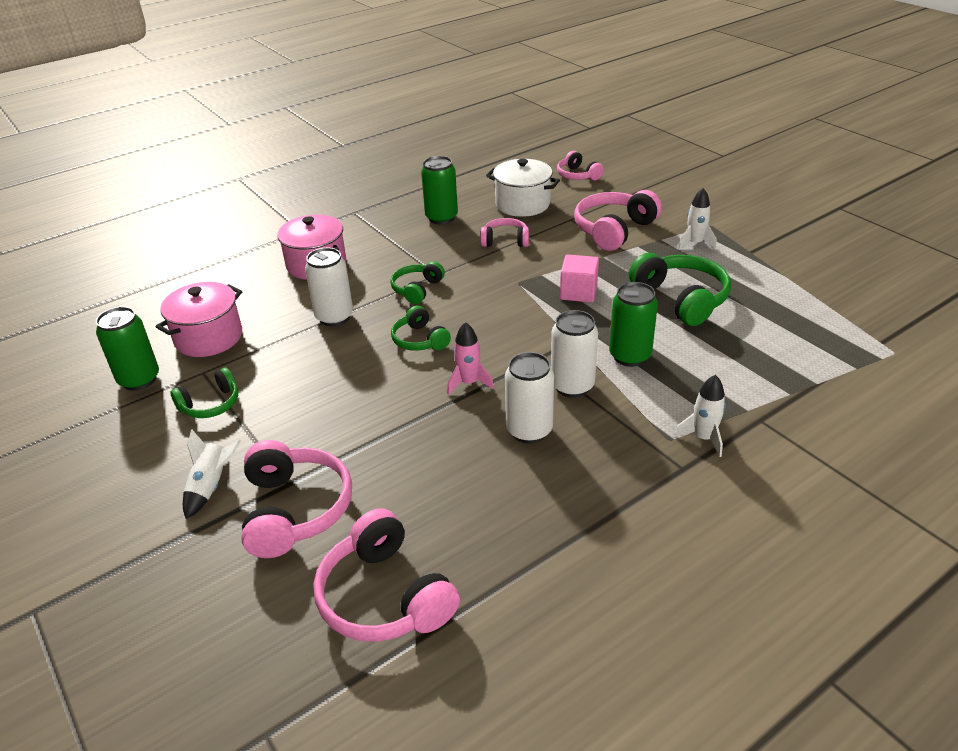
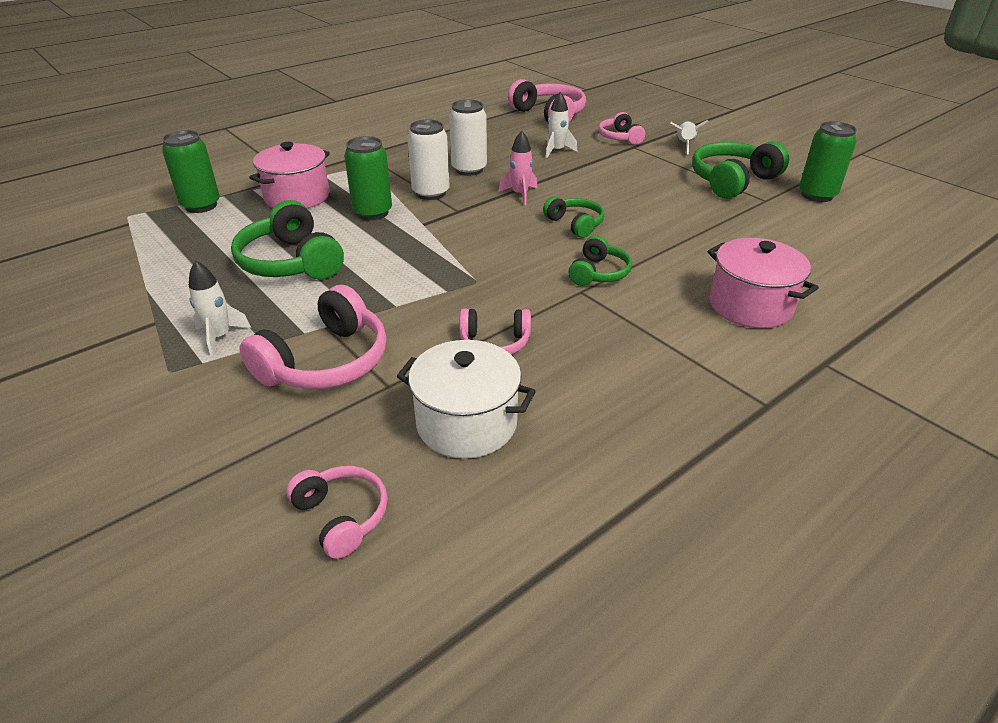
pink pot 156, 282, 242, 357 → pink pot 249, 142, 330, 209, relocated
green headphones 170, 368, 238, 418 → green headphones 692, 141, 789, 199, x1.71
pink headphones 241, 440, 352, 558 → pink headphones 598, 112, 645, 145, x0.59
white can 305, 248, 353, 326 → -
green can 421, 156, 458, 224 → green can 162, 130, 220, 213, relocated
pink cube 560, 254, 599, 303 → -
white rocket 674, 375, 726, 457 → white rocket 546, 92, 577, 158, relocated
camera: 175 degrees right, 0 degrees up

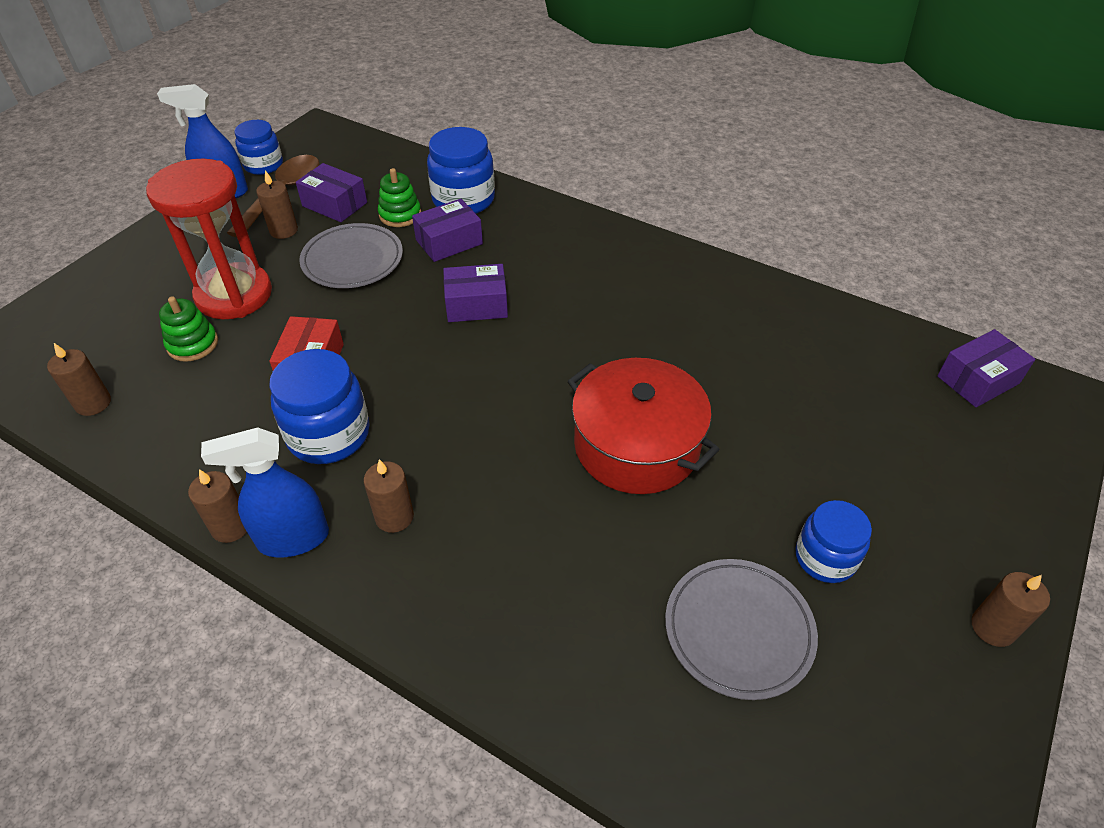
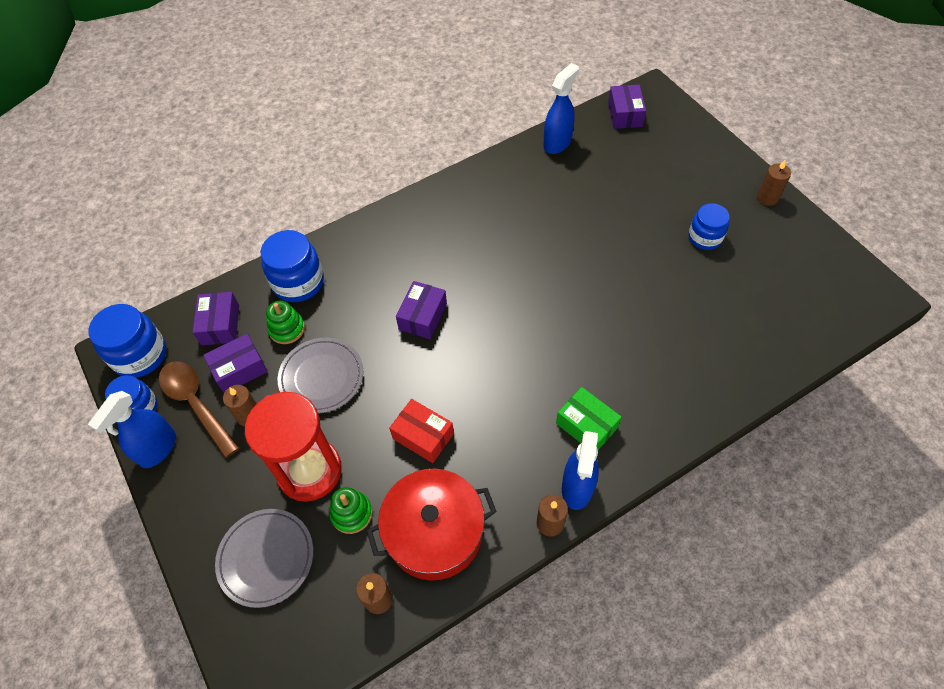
blue jar 269, 349, 370, 464 → blue jar 89, 304, 166, 378, relocated
brown candle 363, 459, 414, 533 → green box 556, 387, 621, 450
purple box 412, 199, 483, 262 → purple box 193, 292, 239, 345, relocated
red pot 568, 358, 720, 494 → red pot 367, 469, 497, 581, relocated
grey plate 665, 559, 818, 700 → grey plate 215, 509, 313, 608, relocated
- → blue spray bottle 543, 63, 579, 154
camera: 60 degrees left, 10 degrees up

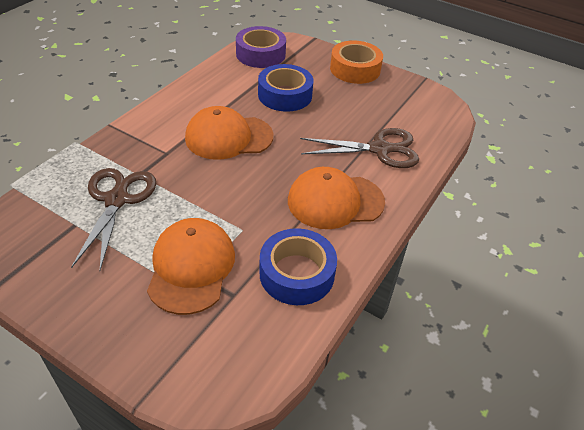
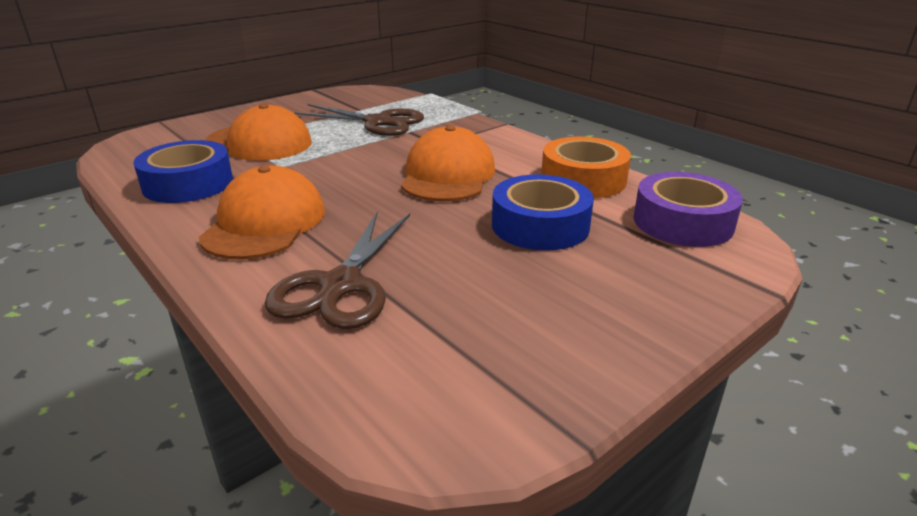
orange tape 330, 41, 383, 84 → orange tape 541, 137, 631, 198, relocated
camera: 110 degrees right, 15 degrees down

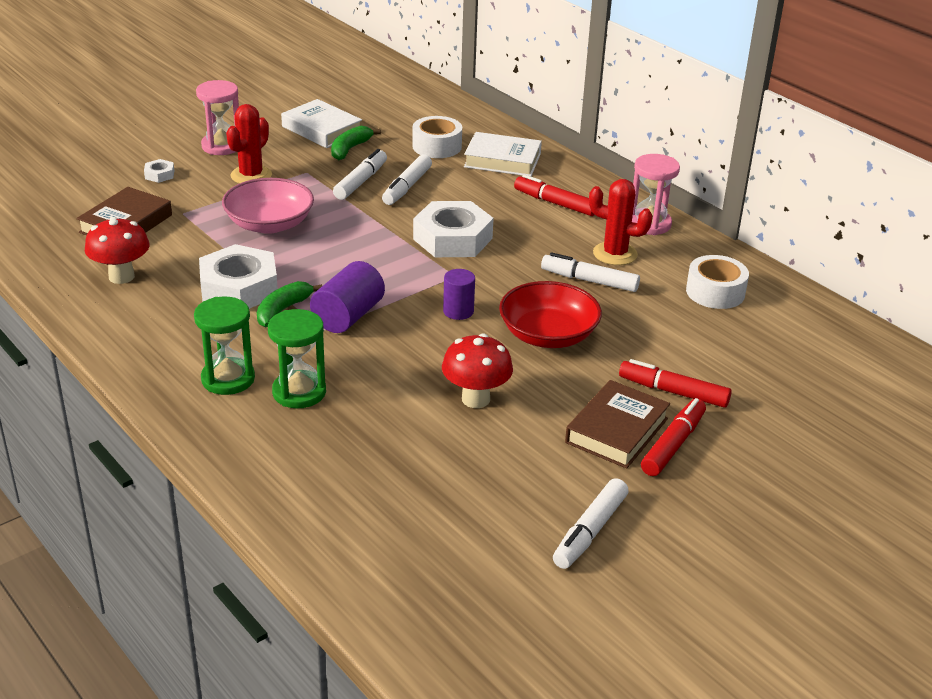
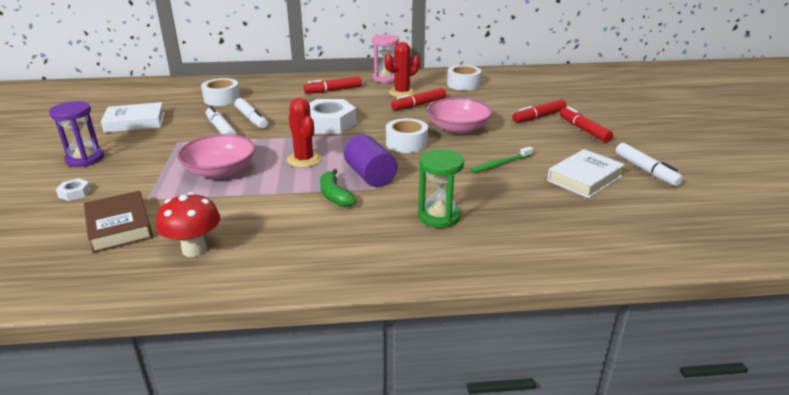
green hourglass 194, 297, 255, 395 → -
pink hourglass 196, 80, 239, 155 → purple hourglass 49, 101, 104, 167
white nut 199, 244, 278, 309 → -
red cactus 226, 104, 272, 184 → red cactus 287, 98, 322, 168, relocated
green banana 331, 126, 381, 160 → -
red mushroom 442, 334, 513, 408 → green toothbrush 470, 147, 533, 173
purple cylinder 443, 269, 475, 320 → white tape 386, 118, 428, 153
white book 464, 132, 542, 176 → white book 547, 149, 625, 198, relocated
red bowl 499, 281, 602, 348 → pink bowl 426, 98, 492, 134
white marker 541, 253, 640, 292 → red marker 391, 88, 446, 111
brown book 565, 380, 670, 469 → -
camera: 55 degrees left, 5 degrees down

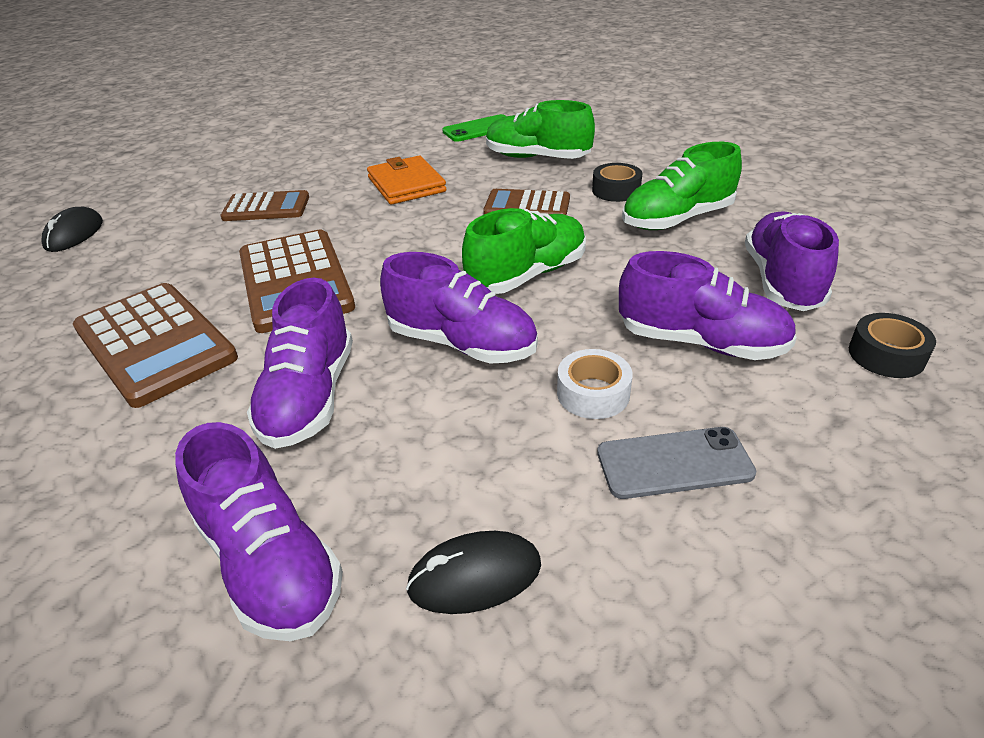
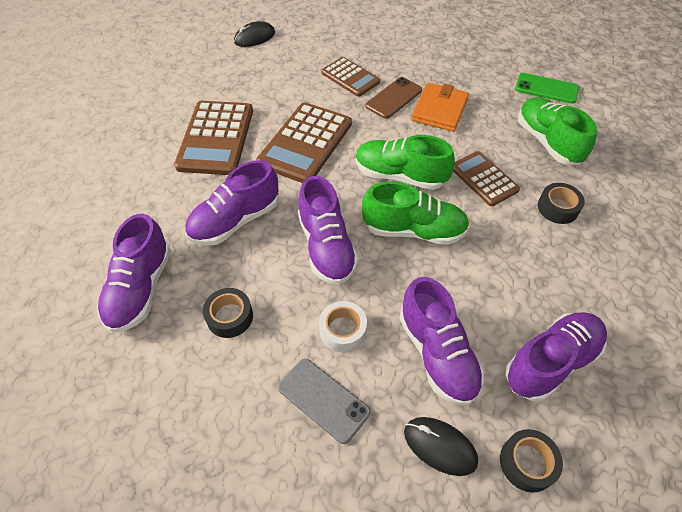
black mouse 406, 531, 541, 614 → black mouse 404, 417, 478, 476, relocated
green shoe 622, 142, 742, 230 → green shoe 356, 135, 455, 190, relocated
- → black tape 203, 288, 253, 338
- → brown phone 365, 77, 422, 119
camera: 45 degrees right, 15 degrees up

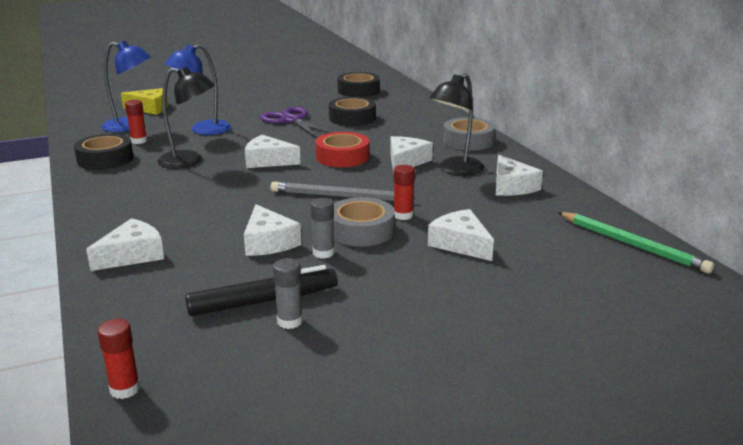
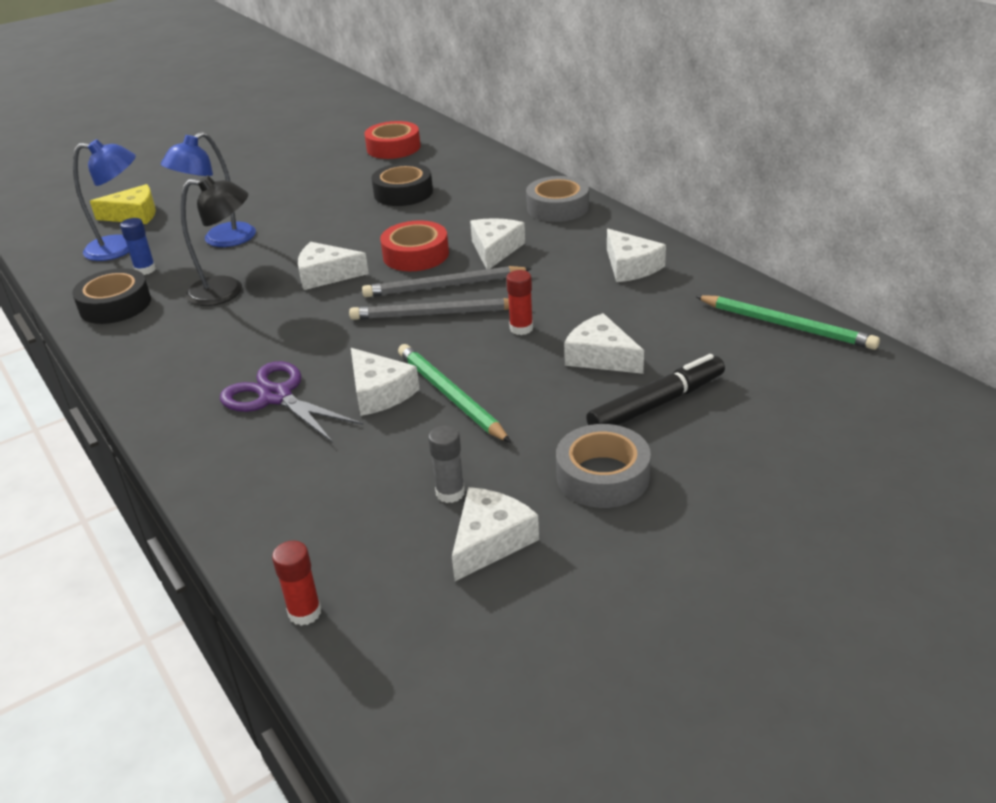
white cheese 86, 218, 164, 271 → white cheese 452, 487, 539, 581, relocated
red glue stick 125, 100, 147, 144 → blue glue stick 120, 218, 156, 275
black marker 185, 265, 338, 316 → black marker 586, 354, 725, 425, relocated
purple scissors 260, 107, 332, 137 → purple scissors 220, 361, 363, 443, relocated
grey glue stick 310, 198, 334, 258 → green pencil 398, 344, 511, 443
grey tape 333, 197, 395, 247 → grey tape 556, 424, 651, 508, relocated
black tape 337, 72, 380, 97 → red tape 364, 121, 421, 159
black lamp 429, 73, 485, 176 → -
- → grey pencil 362, 266, 532, 297
camera: 10 degrees left, 10 degrees up

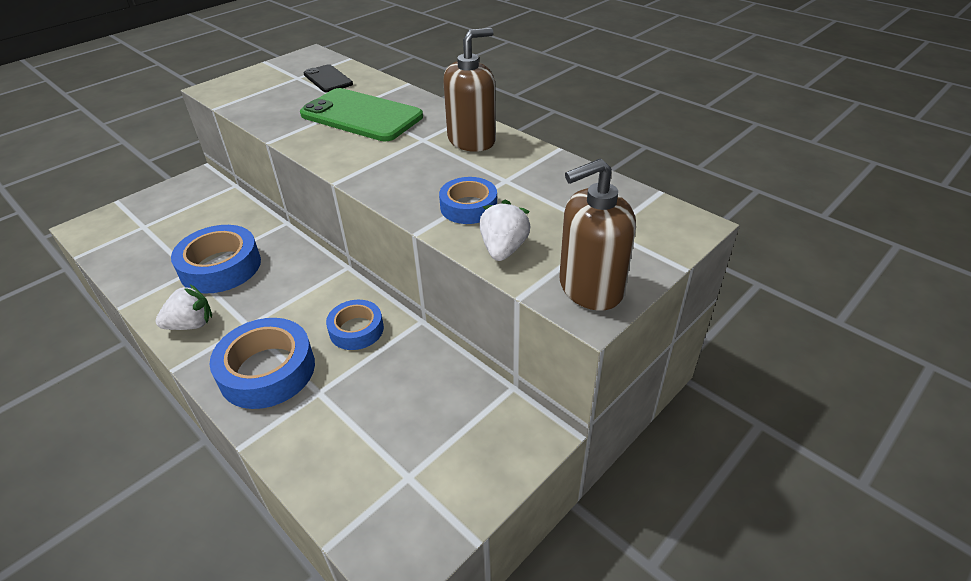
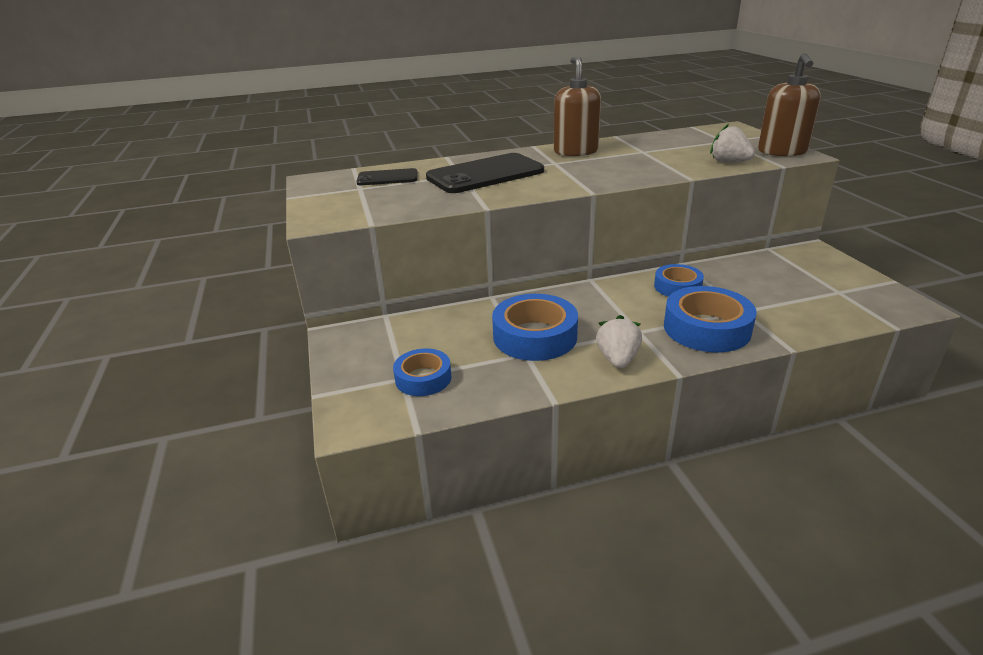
green phone 300, 88, 423, 141 → black phone 426, 153, 544, 193
blue tape 439, 177, 497, 224 → blue tape 393, 348, 452, 396, relocated
camera: 60 degrees left, 10 degrees down

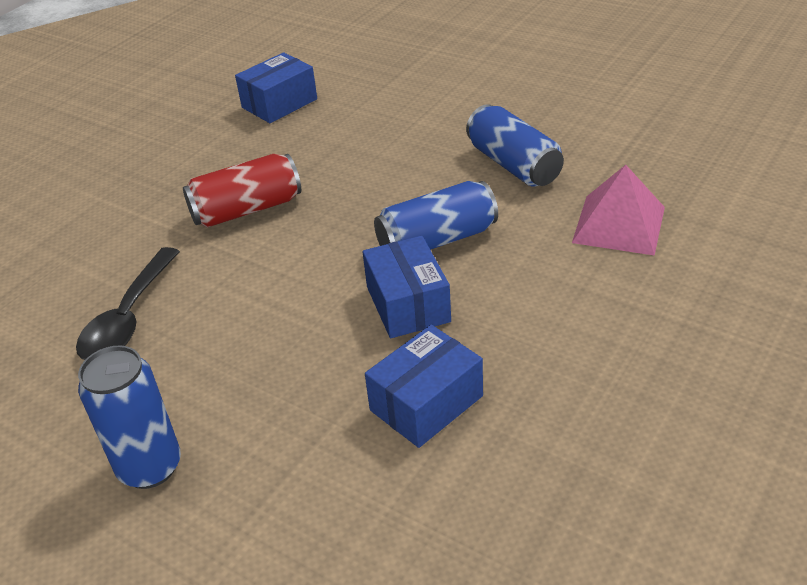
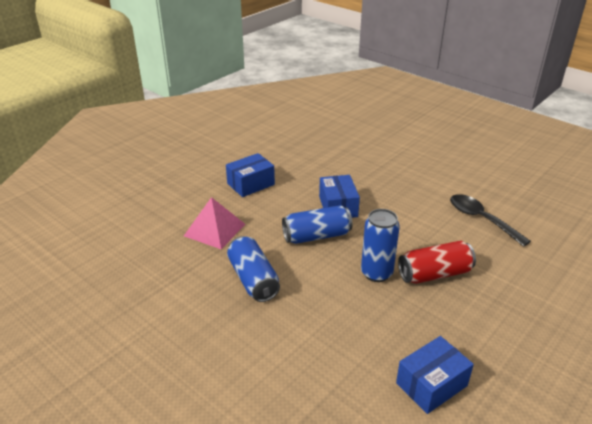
black spoon 76, 247, 180, 360 → black spoon 450, 194, 531, 247, 60 degrees counterclockwise
blue can 78, 345, 181, 489 → blue can 361, 209, 400, 282, relocated
blue box 365, 325, 483, 448 → blue box 226, 153, 275, 197, relocated
camera: 175 degrees left, 5 degrees down

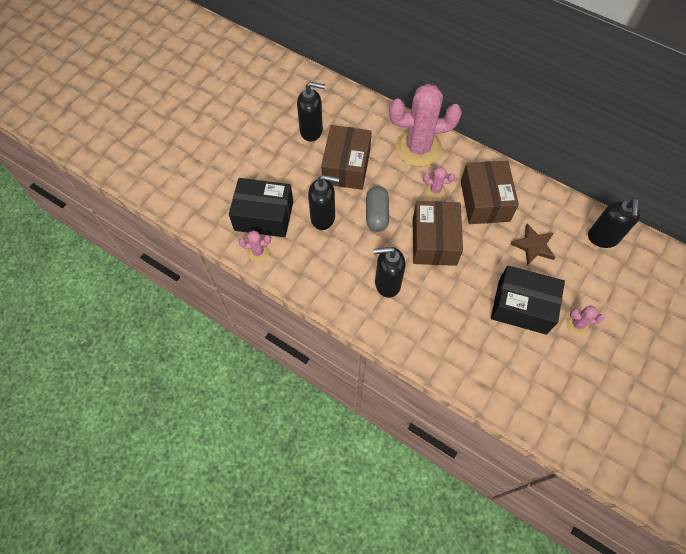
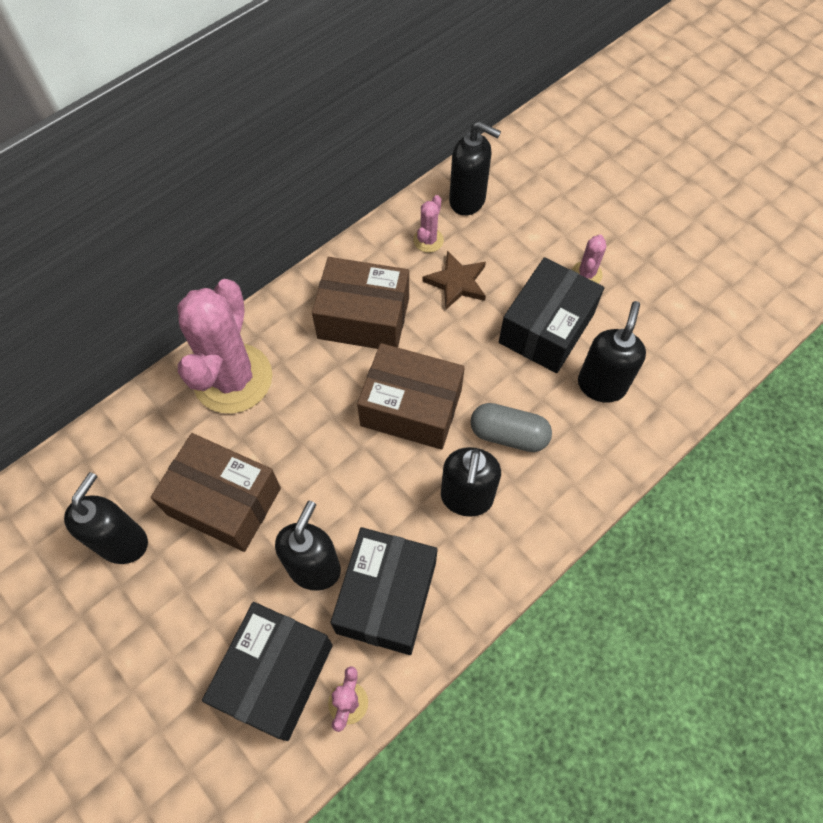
grey capsule 366, 186, 389, 232 → grey capsule 470, 403, 552, 452, relocated
pink cactus 423, 167, 455, 199 → pink cactus 413, 195, 444, 252, relocated
- → black box 330, 527, 438, 655
- → black soap dispenser 578, 301, 646, 403
camera: 75 degrees left, 0 degrees up

